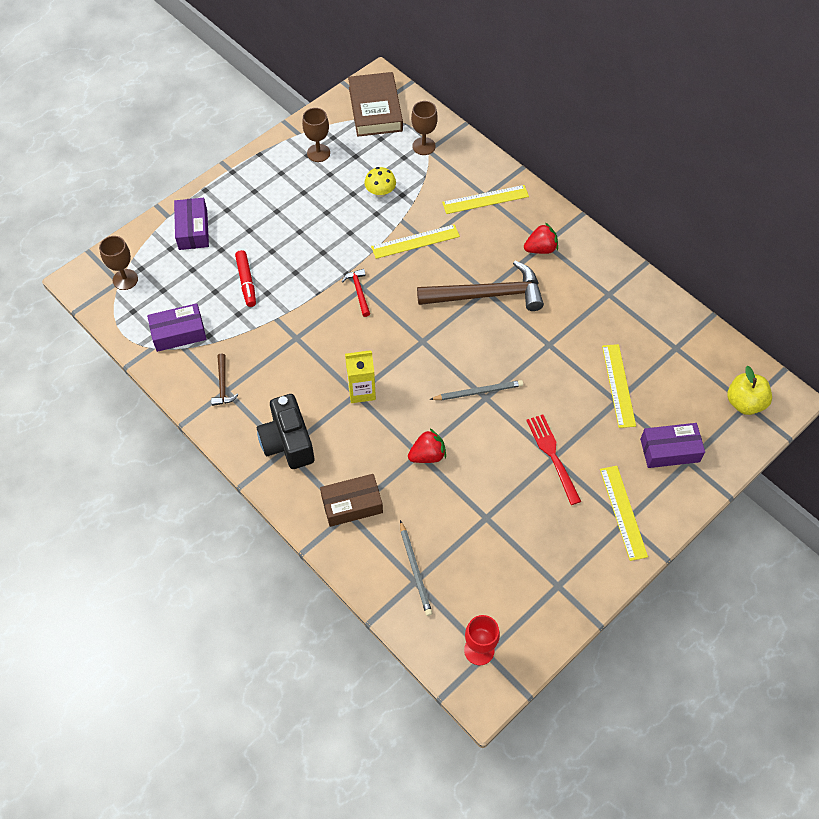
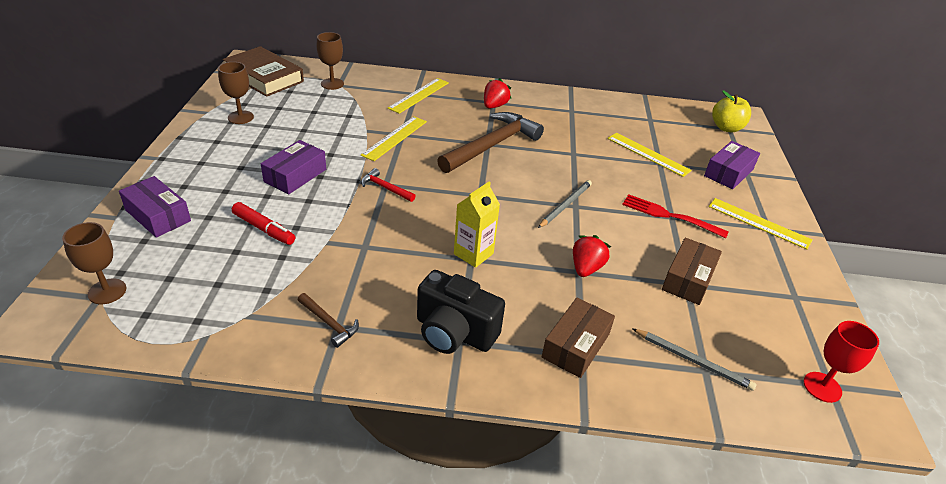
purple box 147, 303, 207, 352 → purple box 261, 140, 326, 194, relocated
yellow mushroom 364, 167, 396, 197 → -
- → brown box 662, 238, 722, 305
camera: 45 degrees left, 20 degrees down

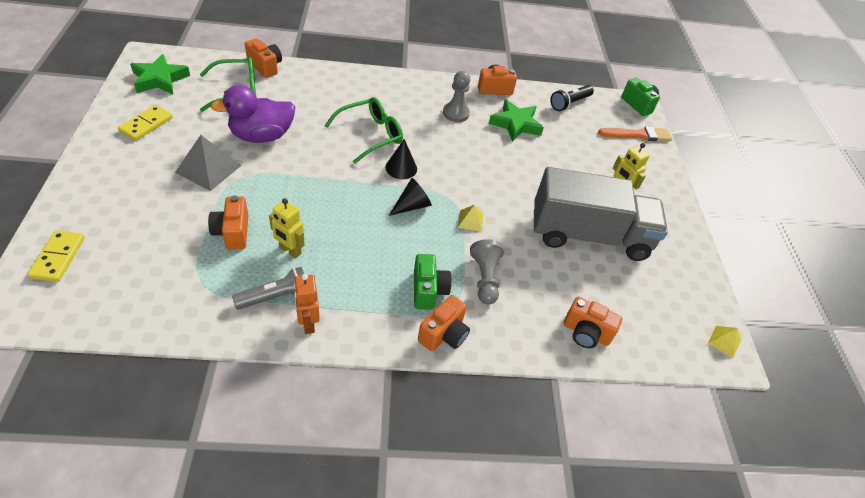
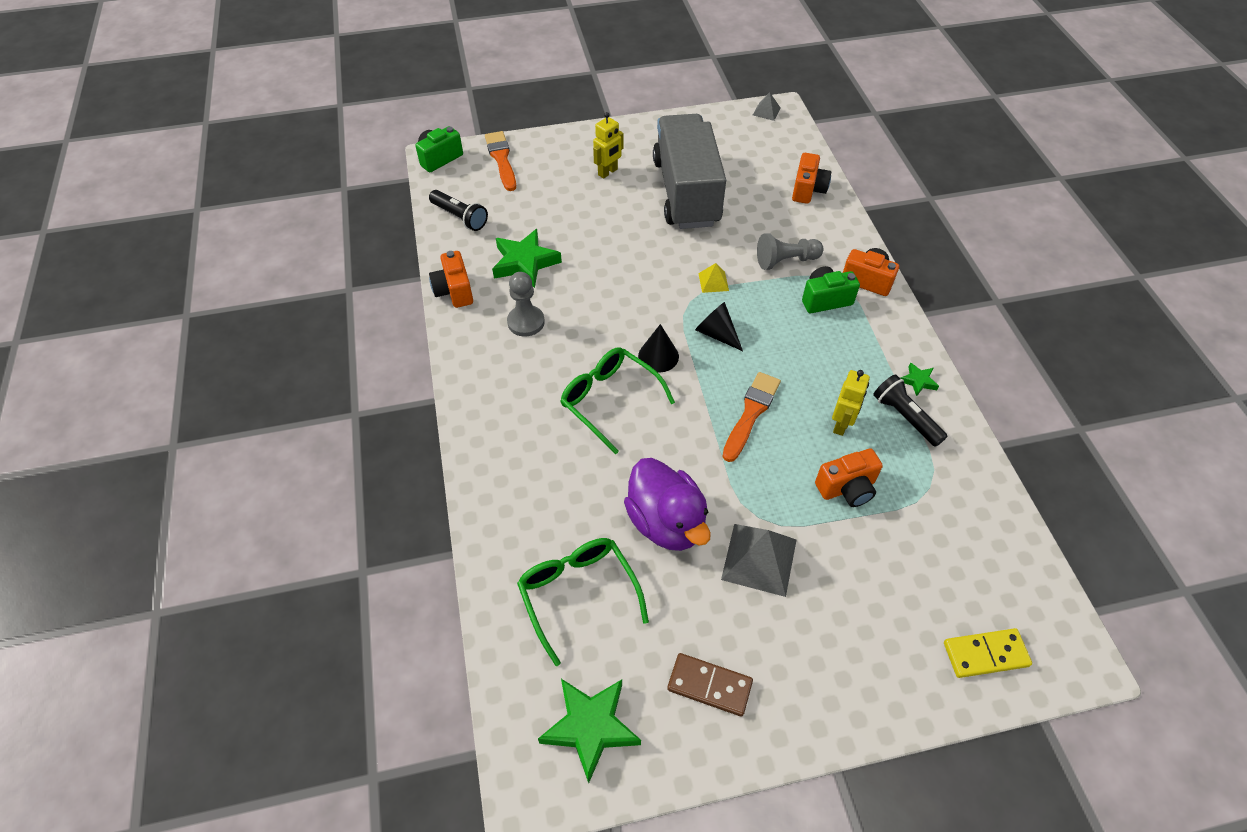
yellow domino 118, 105, 173, 141 → brown domino 667, 653, 753, 717
grey flashlight 232, 267, 304, 310 → black flashlight 873, 374, 947, 447
orange camera 245, 39, 282, 78 → -
orange robot 294, 274, 320, 334 → green star 900, 362, 939, 396
yellow pyramid 708, 326, 741, 358 → grey pyramid 753, 92, 781, 121
- → orange brush 722, 372, 781, 462
camera: 95 degrees left, 5 degrees up

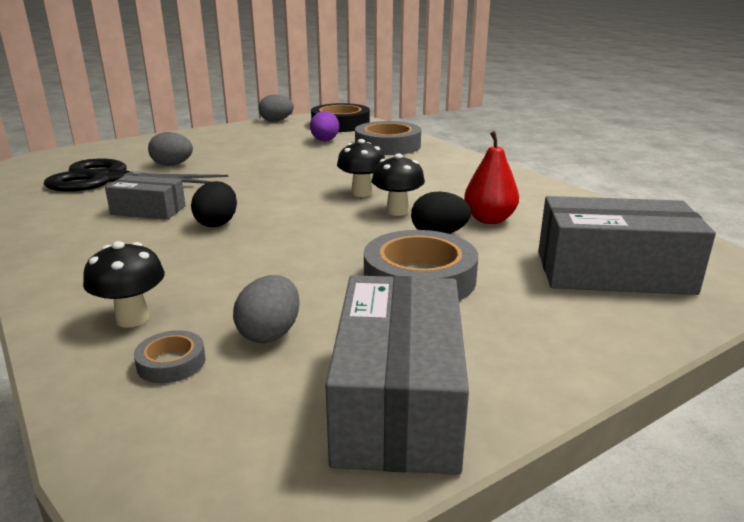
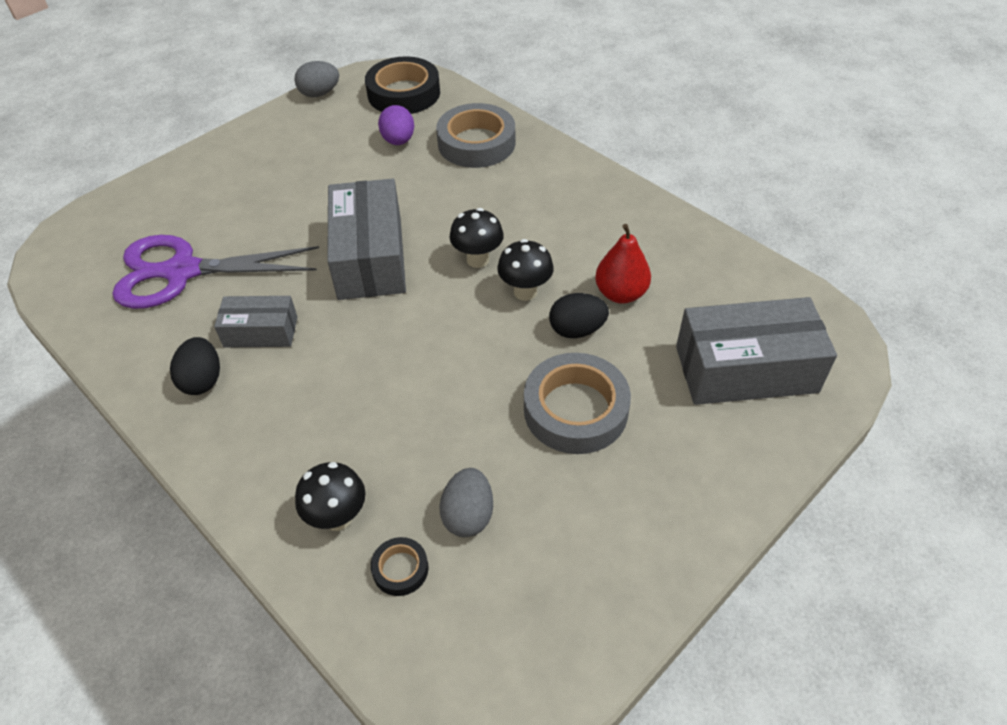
black scissors 44, 159, 228, 192 → purple scissors 112, 235, 319, 309
grey tape 134, 330, 206, 383 → black tape 371, 537, 428, 596
grey egg 148, 132, 193, 166 → -
black egg 191, 181, 237, 227 → black egg 170, 337, 220, 395, relocated
grey box 326, 275, 469, 475 → grey box 327, 179, 406, 300, relocated
camera: 10 degrees left, 25 degrees up

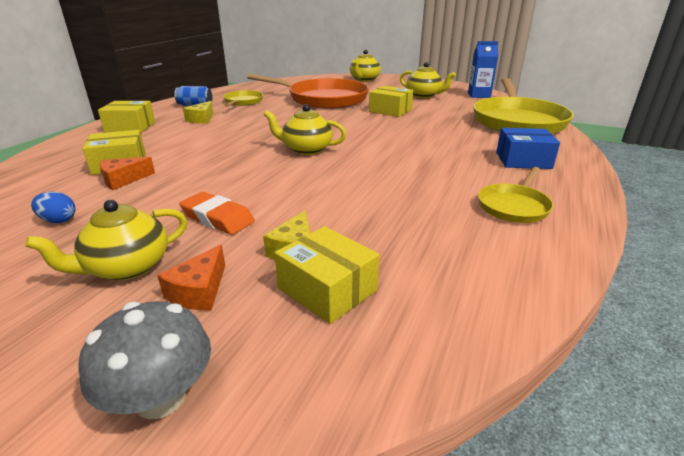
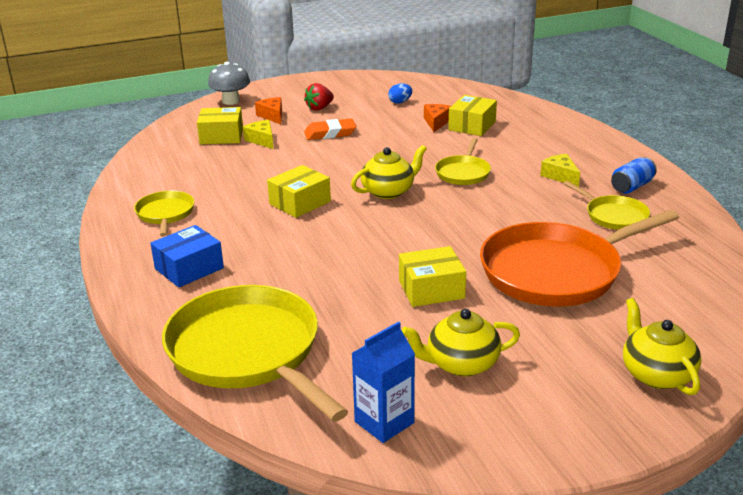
yellow teapot 25, 200, 187, 280 → red strawberry 304, 83, 334, 111
yellow box 98, 101, 155, 133 → yellow box 267, 165, 331, 218, relocated
- → yellow pan 435, 138, 491, 185
camera: 135 degrees right, 0 degrees up

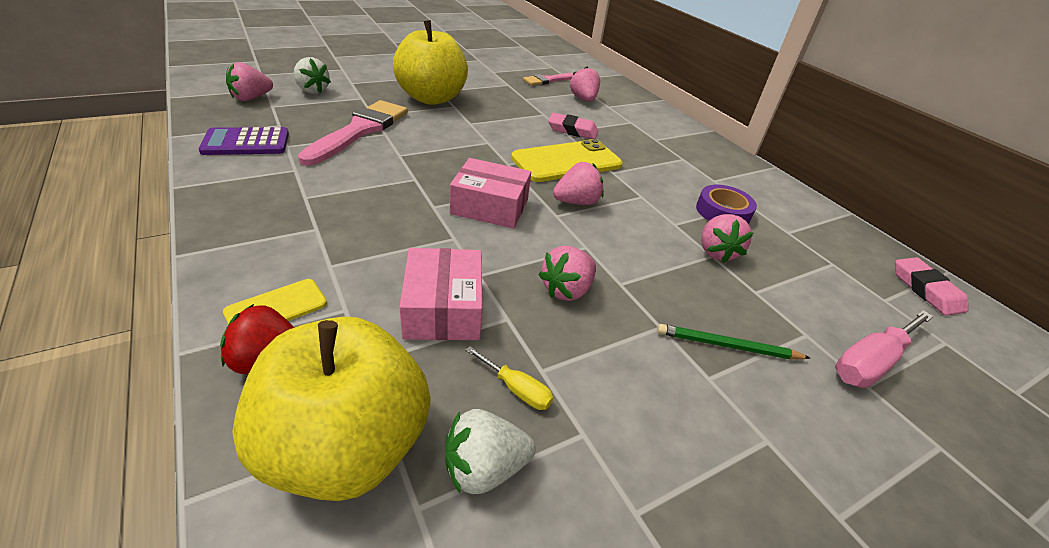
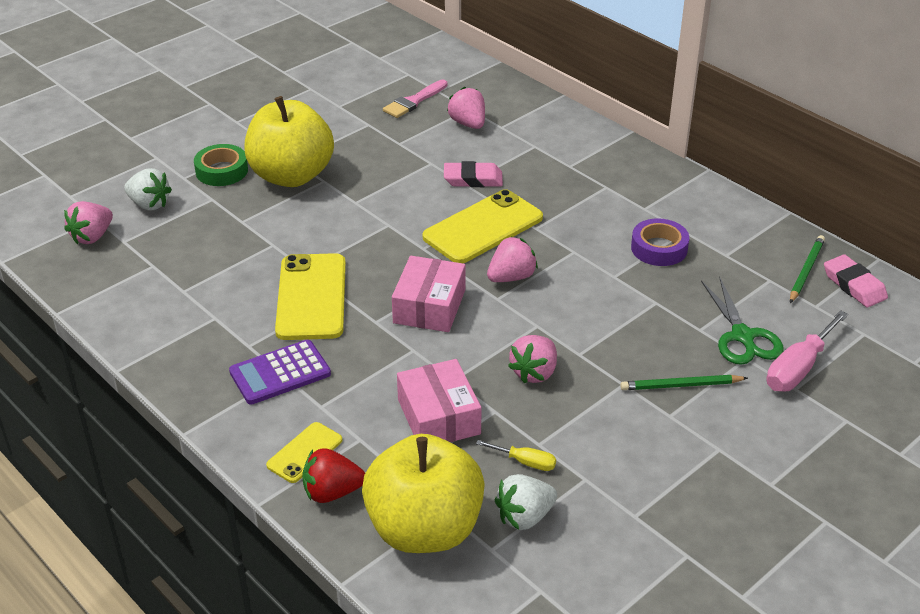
purple calculator 199, 127, 289, 155 → purple calculator 229, 340, 331, 405, relocated
pink brush 298, 100, 408, 166 → -
pink box 450, 158, 531, 229 → pink box 392, 256, 465, 332, 75 degrees counterclockwise
pink strawberry 701, 214, 753, 263 → -
- → green tape 194, 144, 248, 186
- → yellow phone 275, 253, 346, 340
- → green scissors 701, 276, 784, 365
- → green pencil 790, 235, 825, 303
camera: 10 degrees left, 0 degrees up

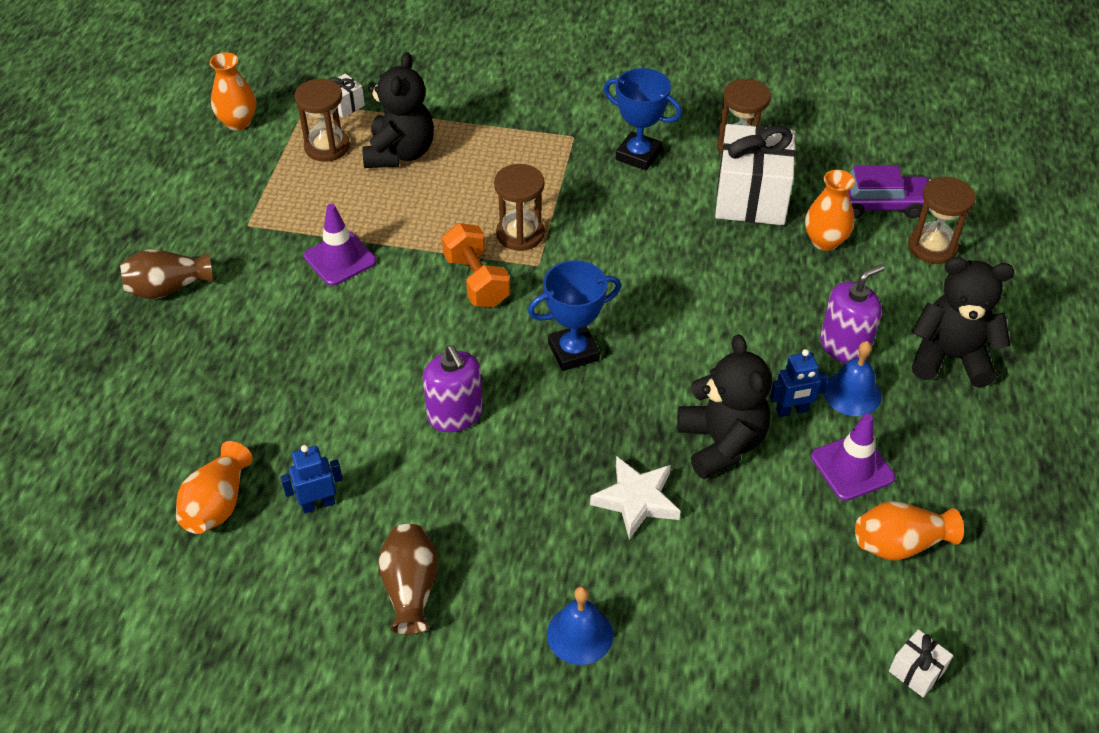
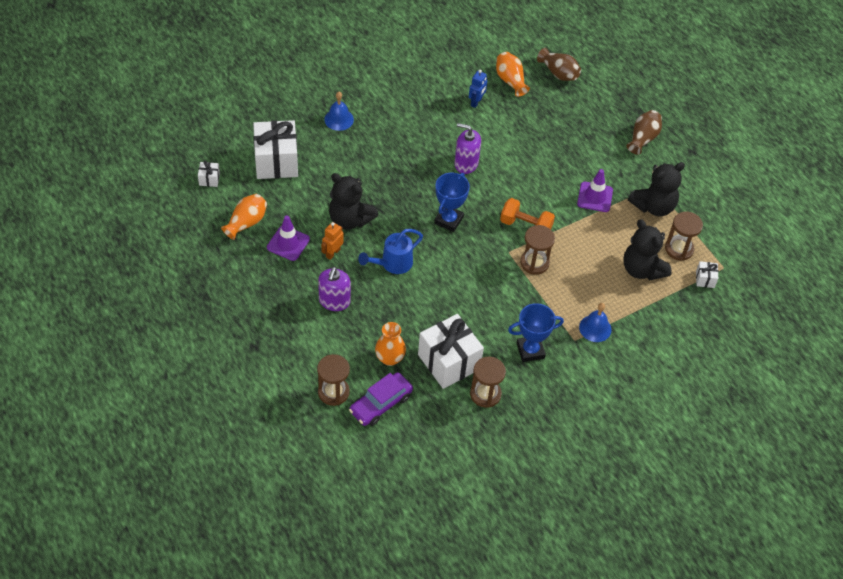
orange vase 209, 52, 256, 131 → -
brown vase 378, 524, 438, 635 → brown vase 537, 48, 581, 81, relocated
white star 590, 456, 681, 540 → -
blue robot 770, 349, 828, 417 → orange robot 321, 222, 344, 260
blue bell 824, 341, 881, 416 → blue bell 579, 303, 612, 342, relocated
black teddy bear 912, 257, 1014, 387 → black teddy bear 628, 162, 685, 216, relocated
- → white gift 253, 120, 298, 179
- → blue watering can 358, 229, 423, 274
camera: 135 degrees right, 5 degrees up

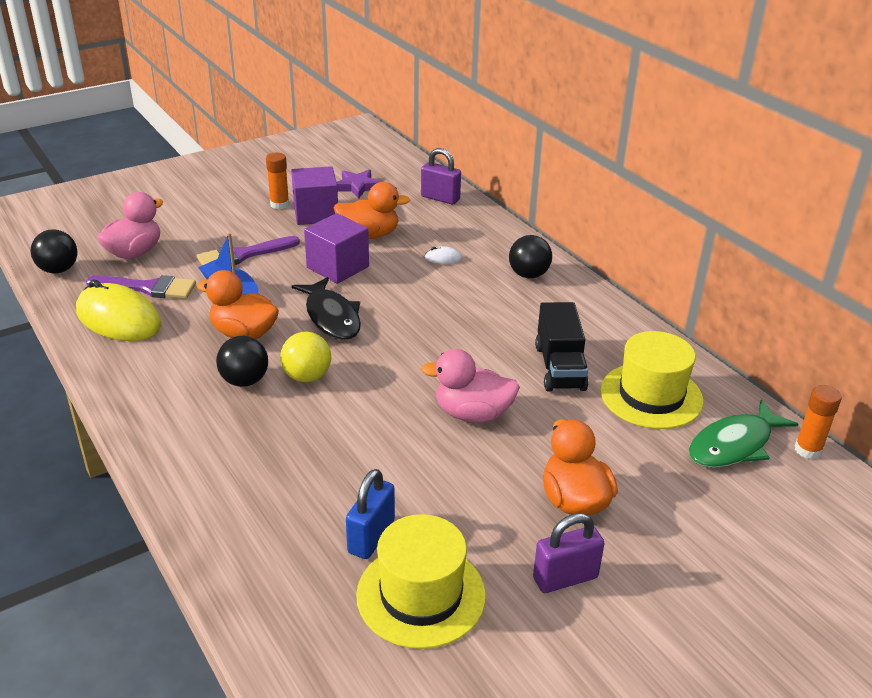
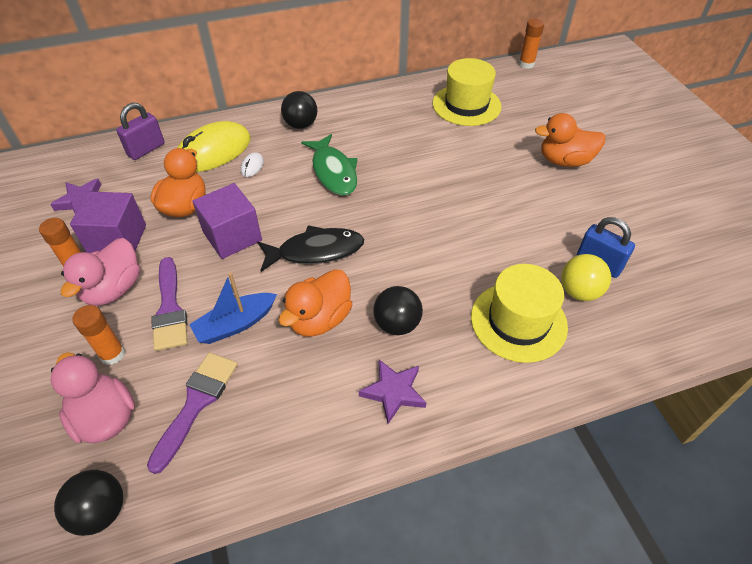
yellow mouse 76, 279, 161, 341 → yellow mouse 177, 121, 251, 172, relocated
yellow ball 280, 332, 331, 382 → yellow ball 561, 254, 611, 301, relocated
yellow hat 356, 514, 486, 649 → yellow hat 471, 264, 568, 363, relocated
pink duck 421, 349, 520, 422 → pink duck 61, 238, 140, 306, relocated
purple padlock 533, 513, 605, 593 → -
black truck 535, 302, 589, 392 → -
green fish 689, 400, 799, 468 → green fish 301, 134, 358, 195, relocated
- → orange glue stick 72, 305, 125, 365
- → purple star 359, 359, 426, 424
camera: 75 degrees left, 15 degrees up

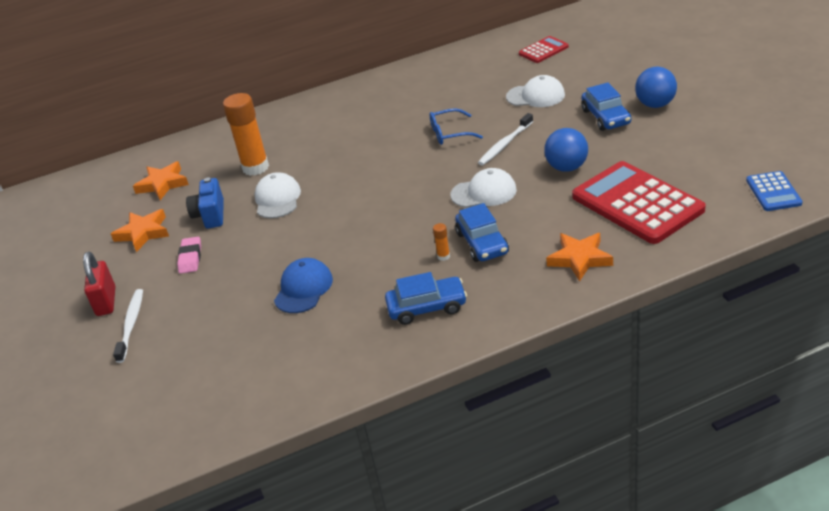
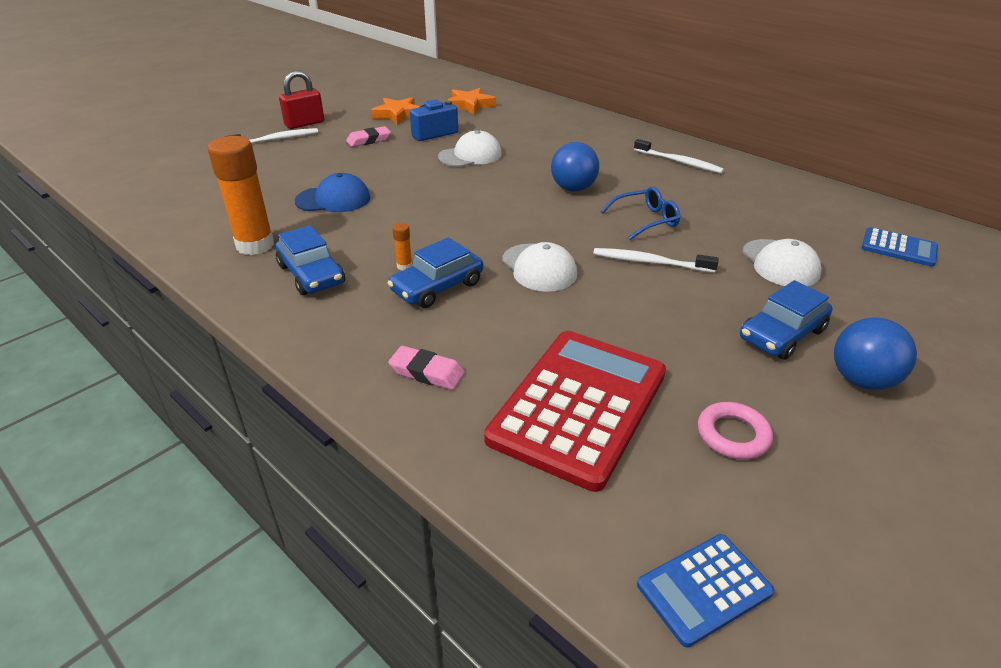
orange glue stick 223, 93, 269, 176 → orange glue stick 207, 136, 274, 255, relocated
blue glasses 430, 108, 483, 145 → blue glasses 601, 187, 680, 240, 105 degrees clockwise
red calculator 519, 36, 569, 63 → blue calculator 862, 227, 938, 267
blue ball 544, 128, 588, 172 → blue ball 551, 142, 599, 192, relocated
orange star 546, 233, 613, 282 → pink eraser 388, 346, 465, 390
- → white toothbrush 634, 139, 724, 173
- → pink ring 698, 402, 773, 460
camera: 60 degrees right, 0 degrees up

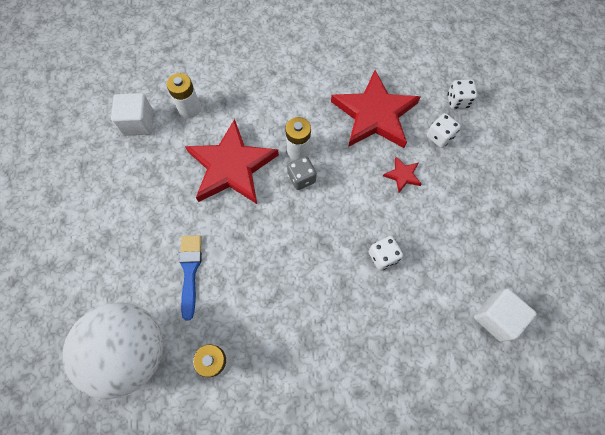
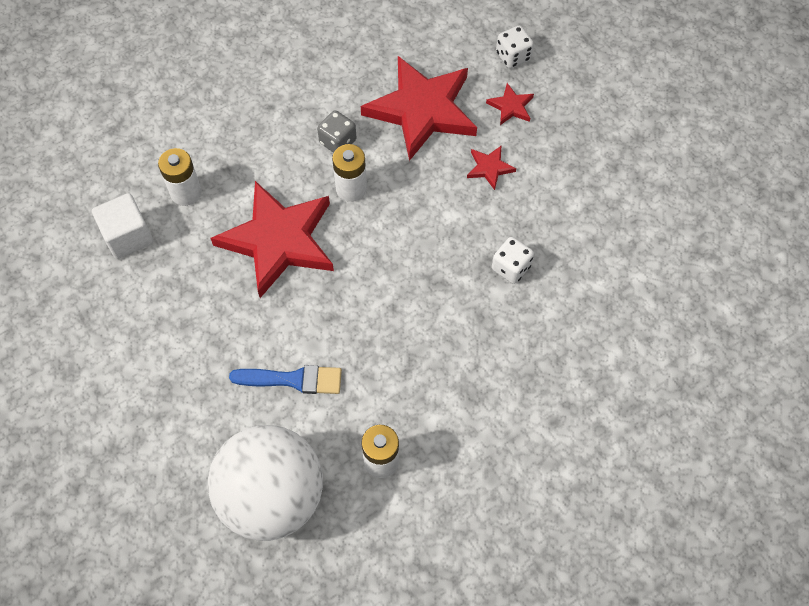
blue brush 179, 235, 202, 321 → blue brush 229, 365, 342, 394, 120 degrees clockwise
grey dice 287, 156, 317, 190 → grey dice 317, 110, 357, 153, relocated
white dice 427, 113, 461, 148 → red star 486, 83, 534, 125
white cube 474, 288, 537, 342 → -
camera: 25 degrees left, 5 degrees down

